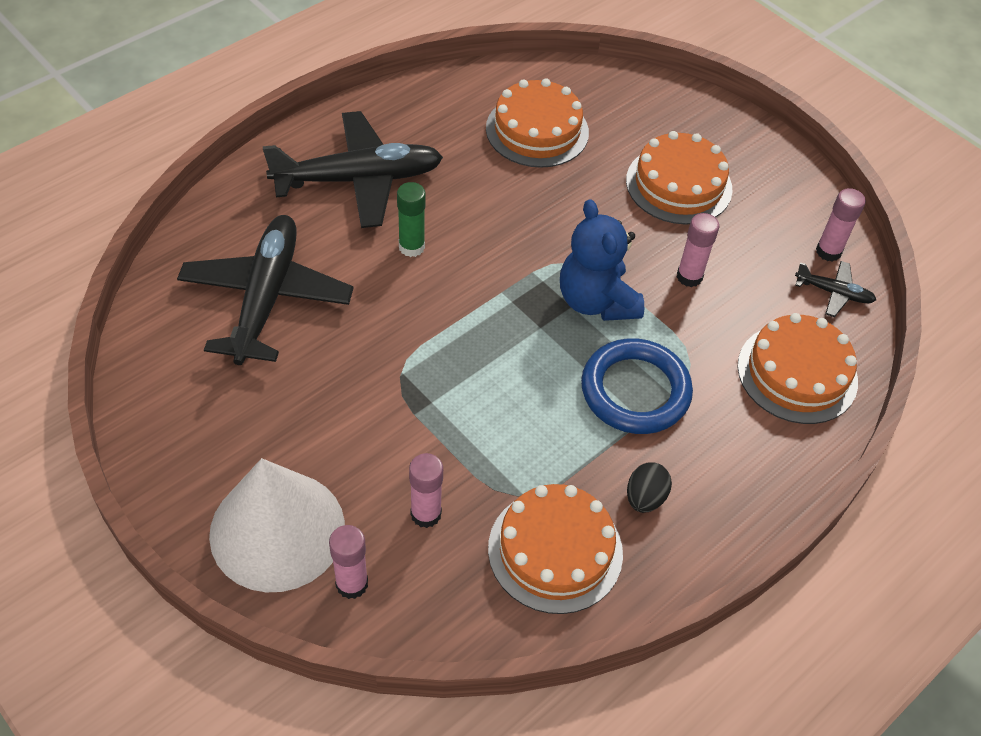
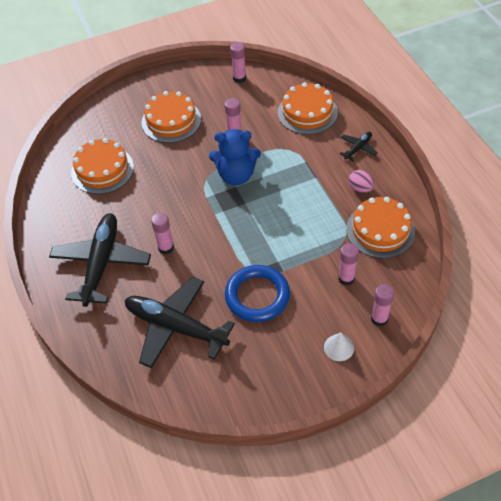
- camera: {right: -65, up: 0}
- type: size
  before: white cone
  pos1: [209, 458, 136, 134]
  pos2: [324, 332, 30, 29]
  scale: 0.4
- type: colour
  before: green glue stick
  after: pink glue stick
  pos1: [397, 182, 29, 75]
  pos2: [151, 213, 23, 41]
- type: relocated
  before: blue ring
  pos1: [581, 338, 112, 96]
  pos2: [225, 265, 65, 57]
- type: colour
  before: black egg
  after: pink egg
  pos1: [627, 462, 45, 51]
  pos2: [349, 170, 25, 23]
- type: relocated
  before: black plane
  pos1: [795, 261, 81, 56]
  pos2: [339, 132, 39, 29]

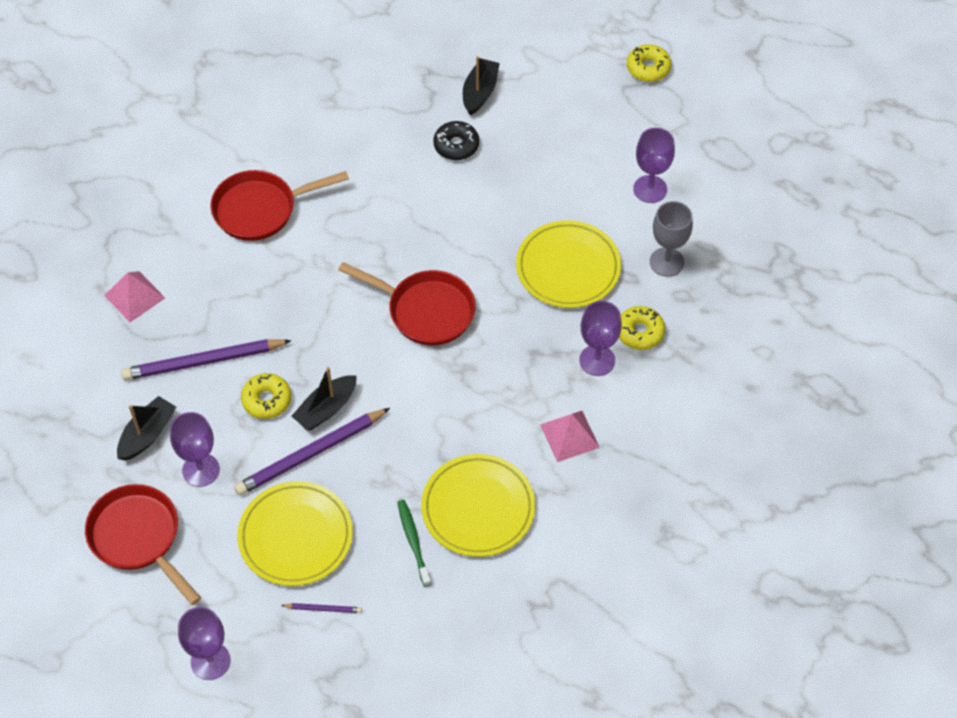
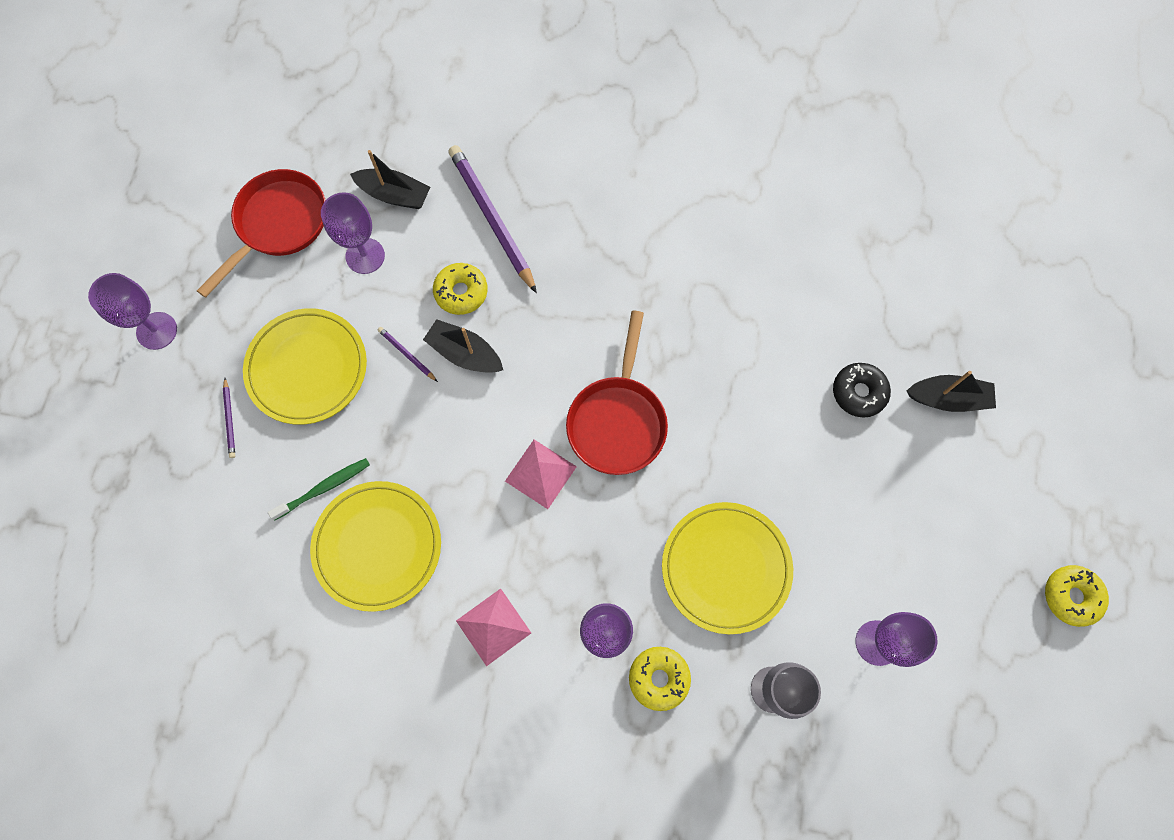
- camera: {right: 75, up: 15}
- type: relocated
  before: pink pyramid
  pos1: [104, 271, 61, 51]
  pos2: [505, 440, 72, 69]
- type: missing
  before: red pan
  pos1: [211, 170, 138, 71]
- type: size
  before: purple pencil
  pos1: [234, 408, 156, 88]
  pos2: [378, 327, 60, 55]
  scale: 0.44

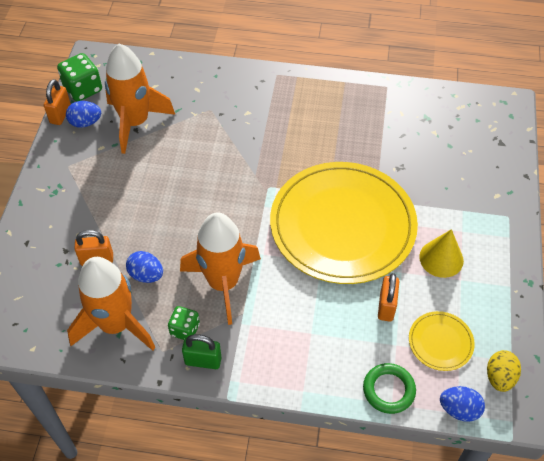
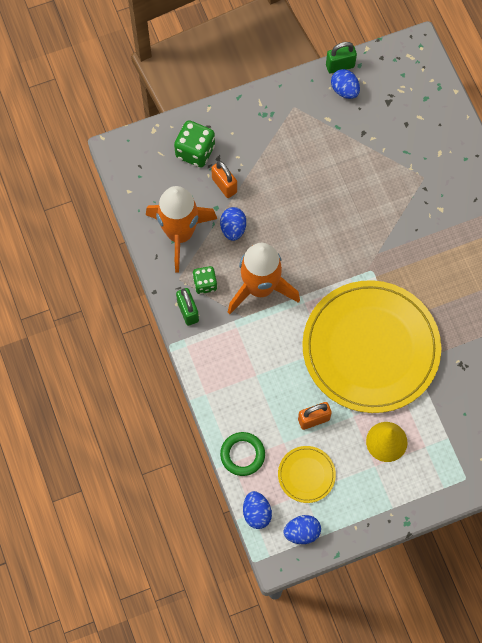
- camera: {right: 60, up: 15}
- type: colour
  before: orange padlock
  after: green padlock
  pos1: [44, 79, 27, 46]
  pos2: [326, 42, 31, 31]
- type: relocated
  before: green dice
  pos1: [57, 53, 45, 48]
  pos2: [174, 120, 41, 47]
- type: missing
  before: orange rocket
  pos1: [105, 43, 70, 111]
- type: colour
  before: yellow egg
  after: blue egg
  pos1: [487, 350, 34, 42]
  pos2: [284, 515, 37, 29]

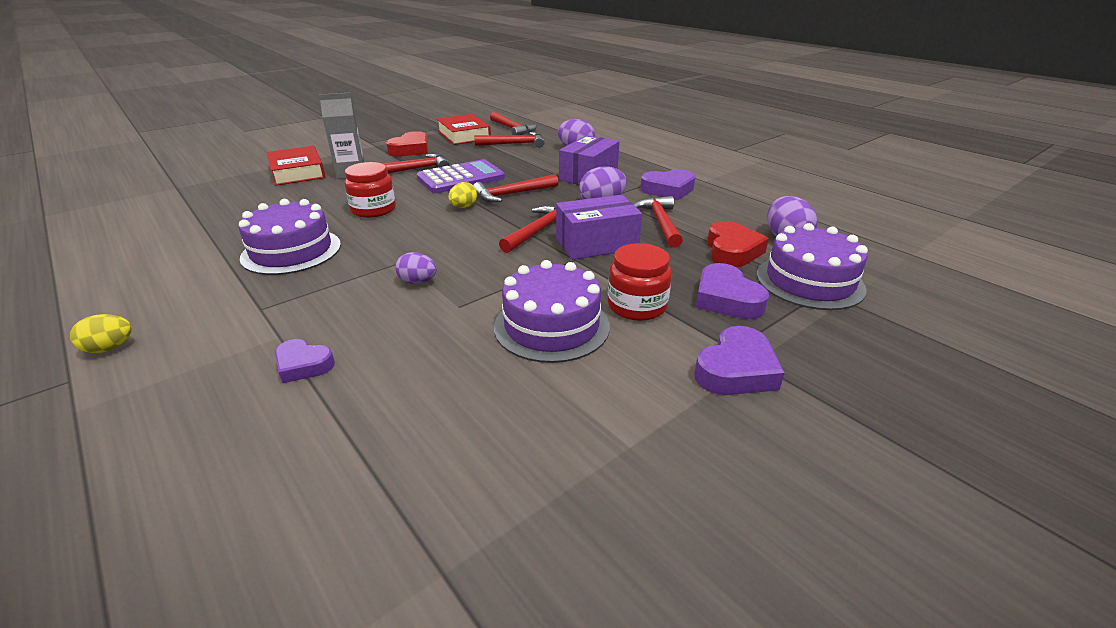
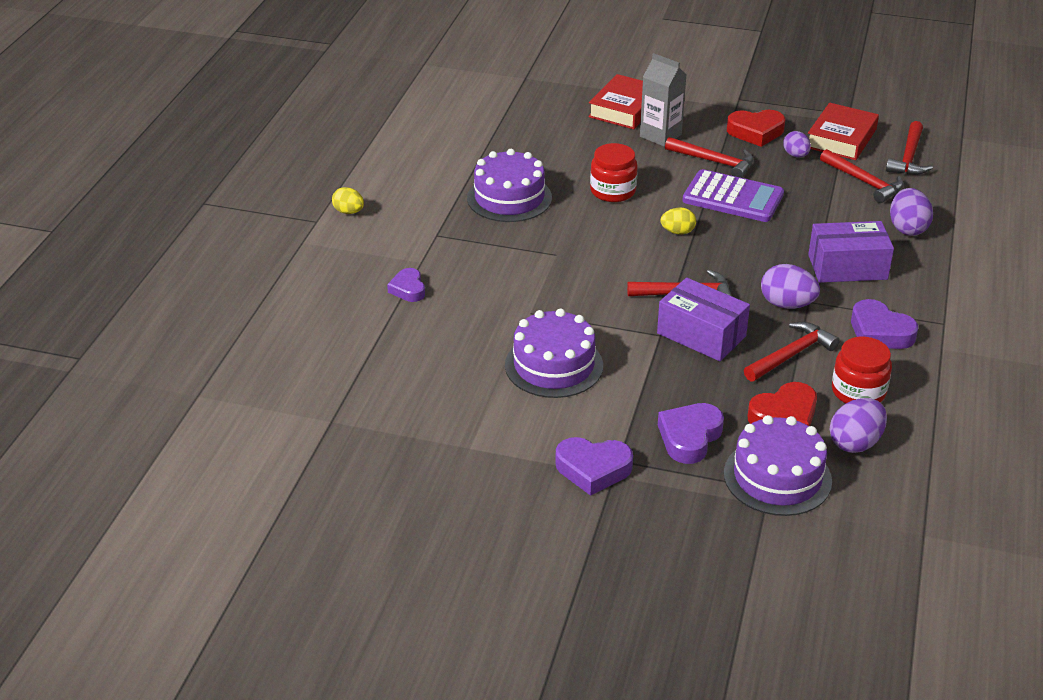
- camera: {right: 55, up: 5}
- type: relocated
  before: purple egg
  pos1: [395, 252, 42, 32]
  pos2: [783, 131, 28, 27]
- type: missing
  before: red hammer
  pos1: [473, 174, 86, 28]
- type: relocated
  before: red jar
  pos1: [608, 243, 64, 78]
  pos2: [832, 337, 60, 66]

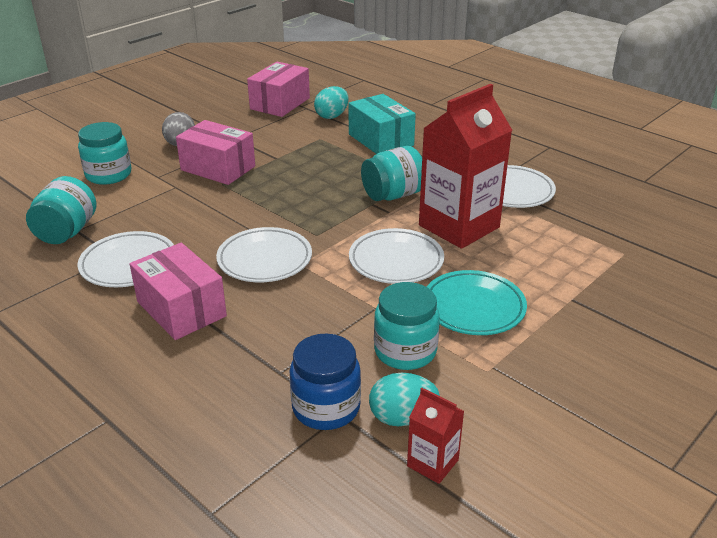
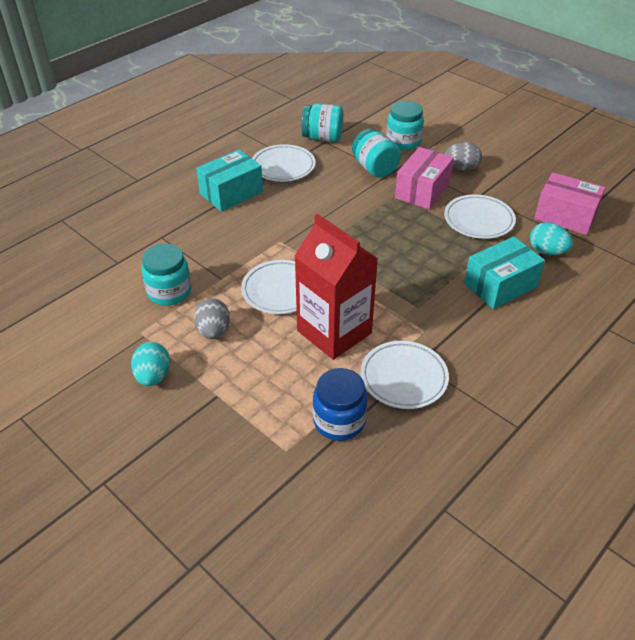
- camera: {right: 90, up: 10}
- type: colour
  before: pink box
  after: turquoise box
  pos1: [130, 243, 97, 97]
  pos2: [196, 150, 67, 62]
- type: relocated
  before: white plate
  pos1: [216, 227, 96, 55]
  pos2: [444, 195, 72, 44]
- type: relocated
  before: blue jar
  pos1: [290, 333, 71, 97]
  pos2: [313, 368, 55, 73]
- type: relocated
  before: turquoise jar
  pos1: [361, 146, 61, 55]
  pos2: [352, 129, 49, 49]
- type: relocated
  before: turquoise egg
  pos1: [369, 373, 71, 53]
  pos2: [131, 342, 39, 44]
- type: missing
  before: red carton
  pos1: [407, 388, 57, 96]
- type: exchanged
  before: turquoise plate
  after: grey egg
  pos1: [427, 270, 100, 65]
  pos2: [194, 298, 36, 41]

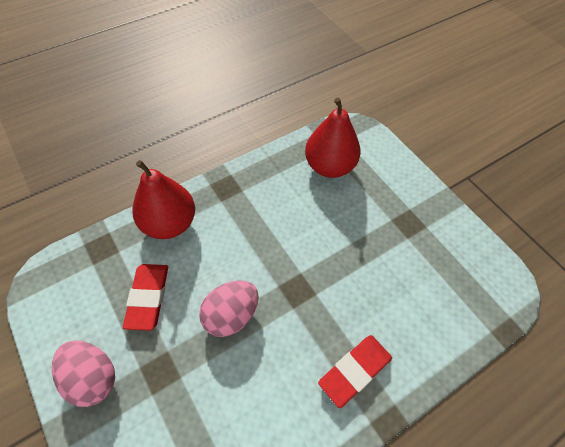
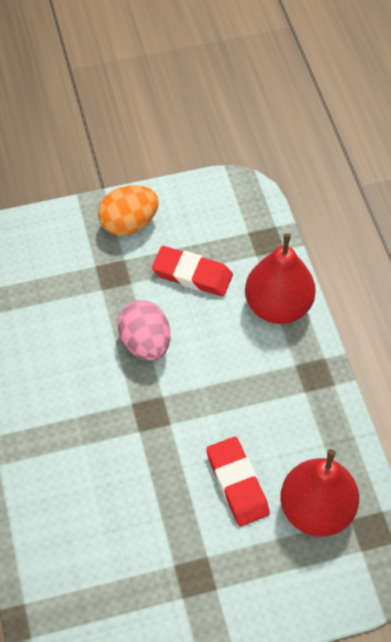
- camera: {right: 110, up: 0}
- type: colour
  before: pink egg
  after: orange egg
  pos1: [52, 341, 63, 66]
  pos2: [98, 185, 61, 51]
- type: relocated
  before: red eraser
  pos1: [318, 335, 74, 73]
  pos2: [206, 437, 64, 90]

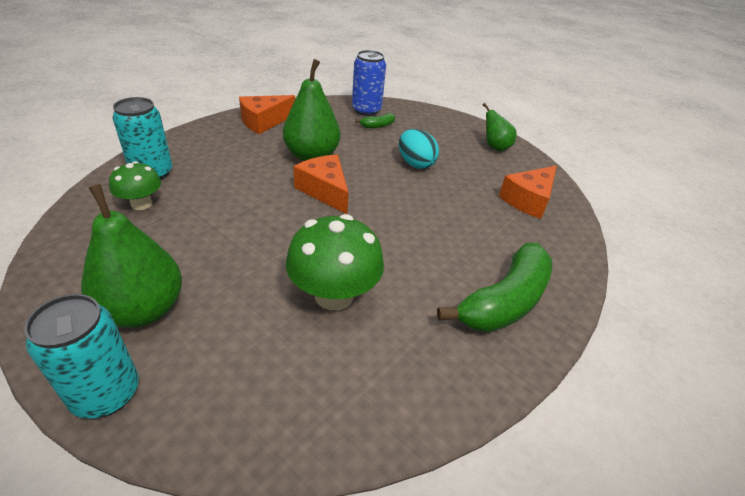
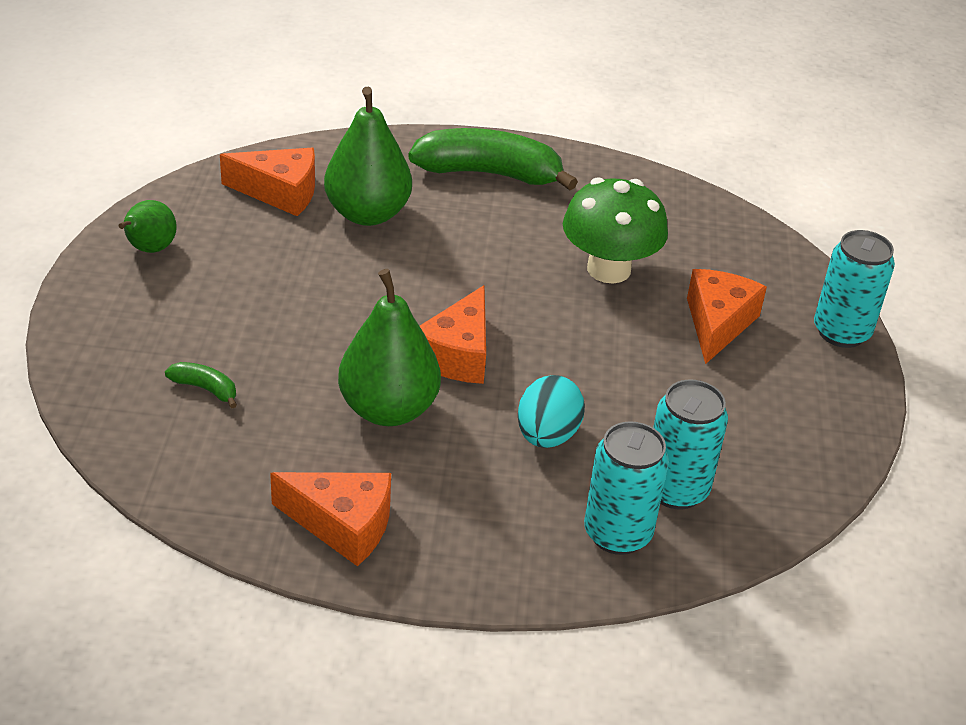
- camera: {right: -125, up: 0}
- type: relocated
  before: green pear
  pos1: [81, 184, 101, 144]
  pos2: [324, 87, 88, 139]
- type: exchanged
  before: green mushroom
  after: turquoise can
  pos1: [109, 161, 52, 49]
  pos2: [653, 380, 75, 129]
- type: missing
  before: blue can
  pos1: [352, 50, 34, 66]
- type: relocated
  before: turquoise egg
  pos1: [399, 129, 40, 40]
  pos2: [518, 375, 67, 73]
- type: appeared
  after: orange cheese
  pos2: [687, 269, 80, 95]

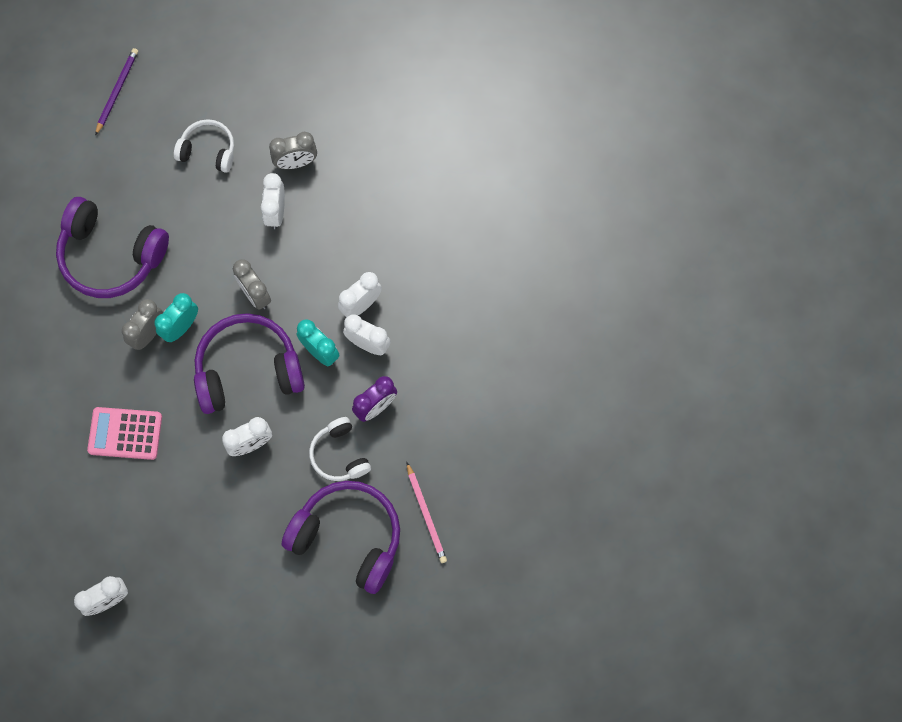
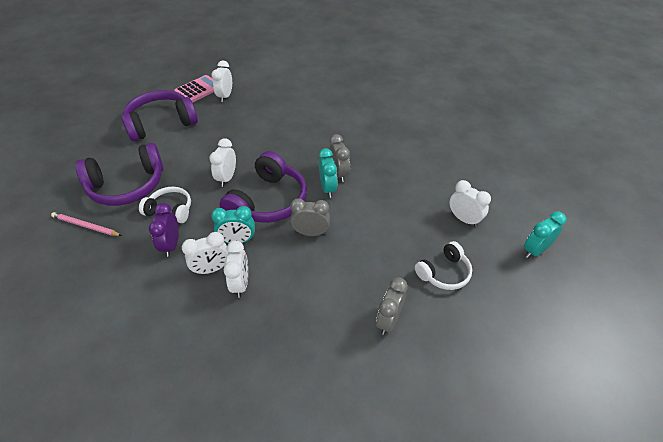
- camera: {right: 130, up: -25}
- type: relocated
  before: purple headphones
  pos1: [56, 197, 113, 101]
  pos2: [121, 90, 77, 51]
- type: relocated
  before: pink calculator
  pos1: [87, 407, 75, 53]
  pos2: [174, 75, 40, 28]
- type: exchanged
  before: purple pencil
  after: turquoise clock
  pos1: [95, 48, 43, 87]
  pos2: [524, 212, 42, 46]
- type: relocated
  before: white clock
  pos1: [261, 173, 24, 56]
  pos2: [449, 180, 42, 47]

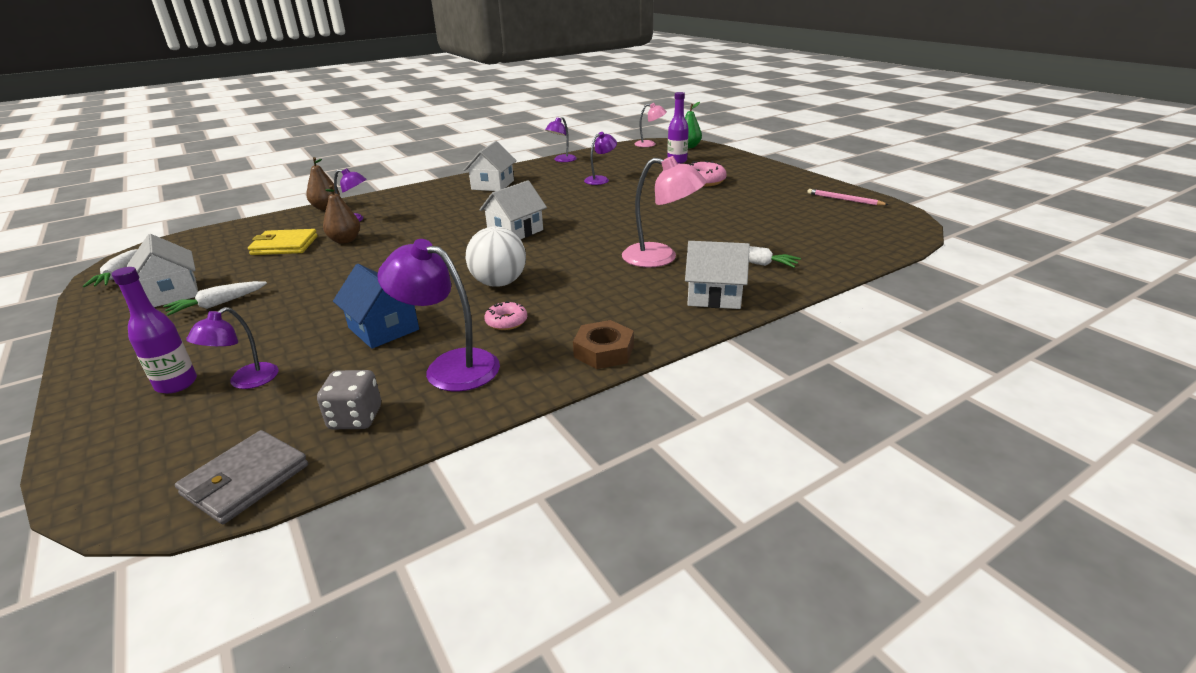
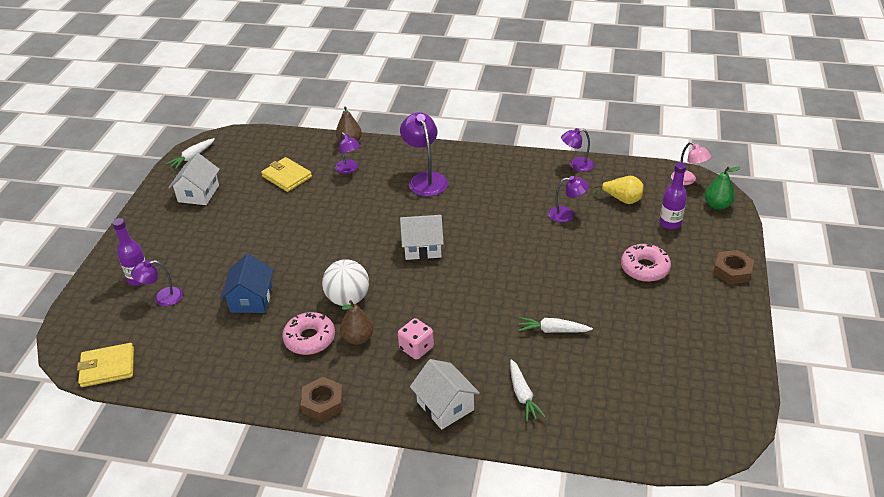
- camera: {right: 45, up: 10}
- type: relocated
  before: white carrot
  pos1: [163, 281, 104, 35]
  pos2: [518, 317, 75, 16]
- type: colour
  before: grey wallet
  after: yellow wallet
  pos1: [175, 430, 133, 94]
  pos2: [77, 343, 57, 44]
- type: missing
  before: grey dice
  pos1: [317, 370, 64, 59]
- type: relocated
  before: brown pear
  pos1: [323, 185, 37, 59]
  pos2: [340, 300, 33, 45]
- type: relocated
  before: purple lamp
  pos1: [377, 239, 123, 152]
  pos2: [400, 112, 48, 84]
- type: missing
  before: white house
  pos1: [464, 141, 53, 50]
- type: size
  before: pink donut
  pos1: [484, 301, 43, 29]
  pos2: [282, 312, 53, 43]
  scale: 1.66
- type: missing
  before: pink lamp
  pos1: [622, 156, 85, 111]
- type: missing
  before: pink pencil
  pos1: [807, 189, 82, 16]
- type: appeared
  after: pink dice
  pos2: [398, 318, 36, 42]
- type: appeared
  after: yellow pear
  pos2: [593, 176, 51, 28]
- type: appeared
  after: brown nut
  pos2: [713, 250, 41, 34]

